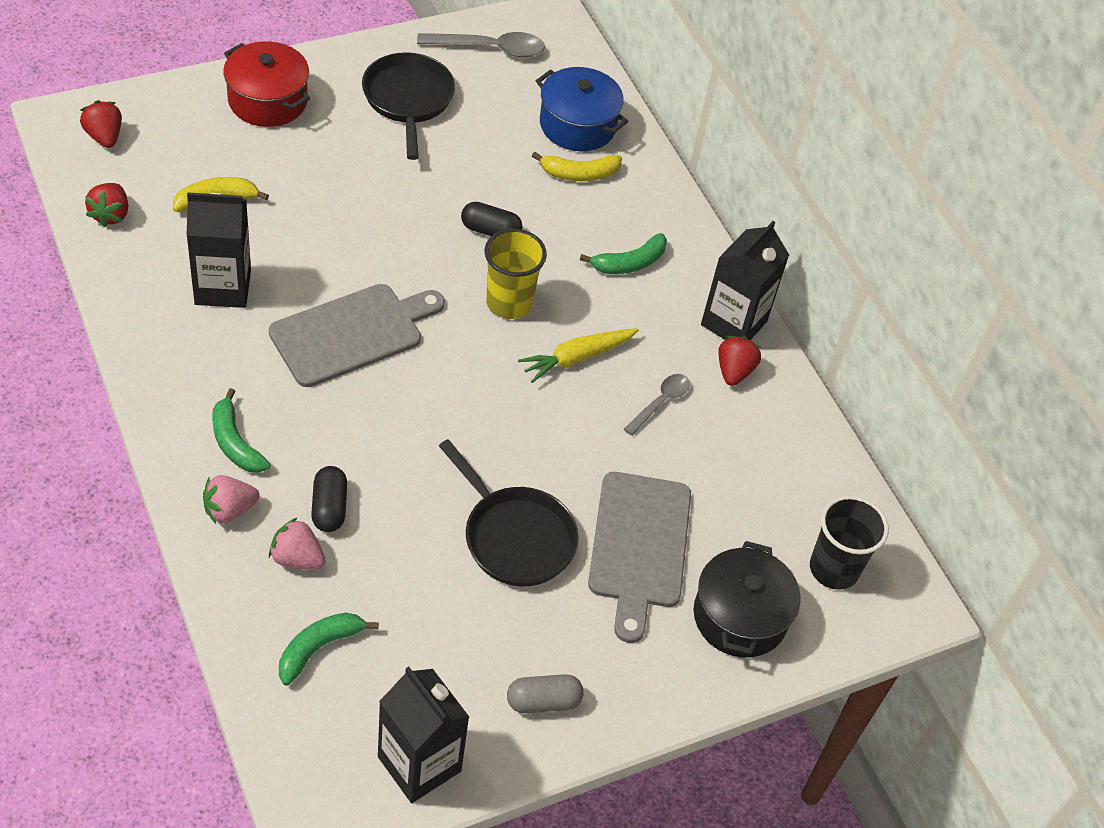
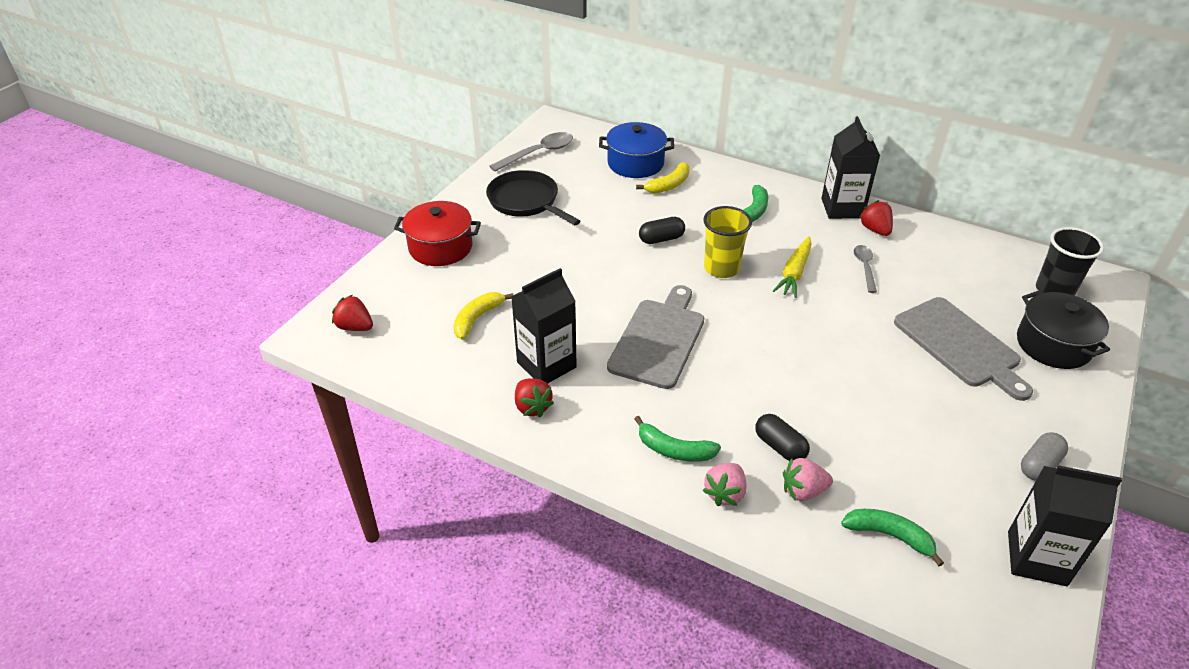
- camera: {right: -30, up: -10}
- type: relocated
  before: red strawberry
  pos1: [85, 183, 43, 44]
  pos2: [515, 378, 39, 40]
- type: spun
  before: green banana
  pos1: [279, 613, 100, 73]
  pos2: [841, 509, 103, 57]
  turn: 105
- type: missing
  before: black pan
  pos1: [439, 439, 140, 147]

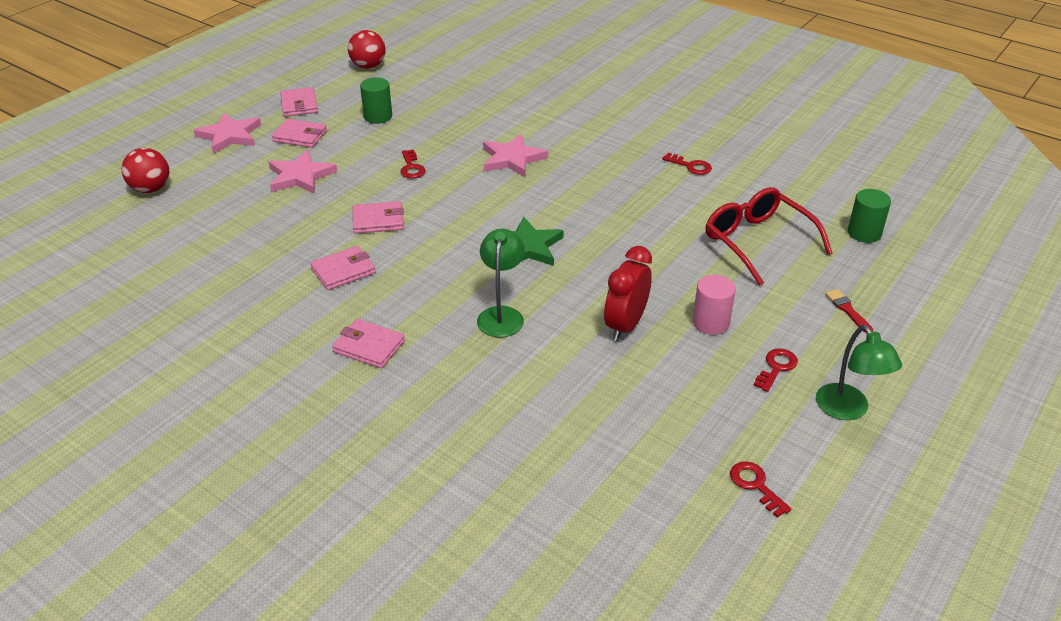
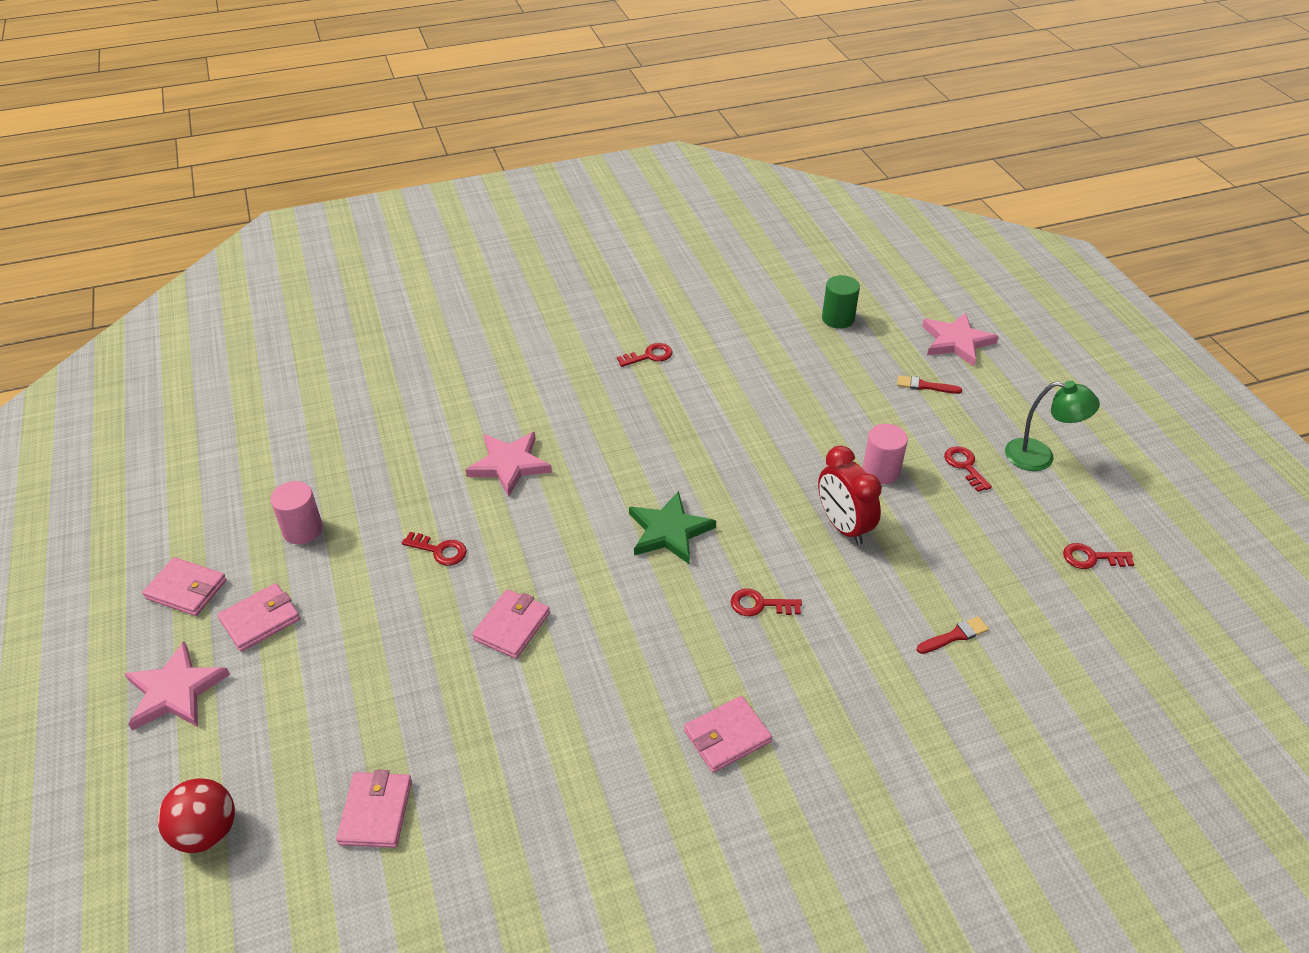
- camera: {right: -55, up: 5}
- type: relocated
  before: pink star
  pos1: [269, 150, 68, 44]
  pos2: [922, 313, 77, 53]
- type: relocated
  before: pink wallet
  pos1: [310, 246, 66, 44]
  pos2: [336, 770, 76, 78]
- type: missing
  before: red ball
  pos1: [348, 30, 37, 39]
- type: colour
  before: green cylinder
  after: pink cylinder
  pos1: [360, 77, 32, 47]
  pos2: [270, 481, 53, 63]
- type: exchanged
  before: green lamp
  after: red key
  pos1: [477, 229, 48, 108]
  pos2: [731, 589, 71, 27]
- type: missing
  before: red glasses
  pos1: [705, 187, 127, 99]
- type: appeared
  after: red brush
  pos2: [917, 616, 72, 38]

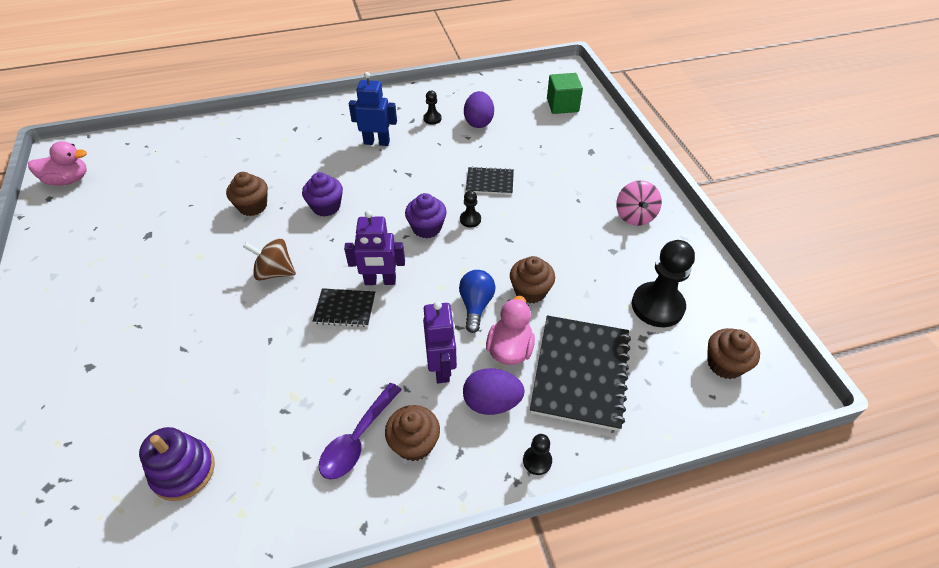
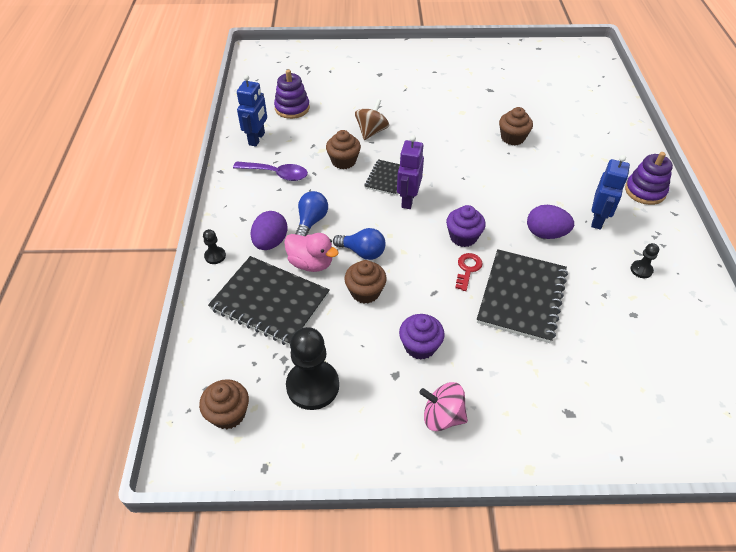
- camera: {right: 105, up: 0}
- type: missing
  before: pink duck
  pos1: [28, 141, 59, 45]
- type: relocated
  before: brown spinning top
  pos1: [243, 238, 53, 43]
  pos2: [355, 99, 34, 41]
- type: relocated
  before: purple cupcake
  pos1: [302, 172, 41, 45]
  pos2: [399, 314, 46, 46]
- type: spun
  before: purple spoon
  pos1: [319, 383, 83, 96]
  pos2: [233, 161, 75, 20]
  turn: 150
- type: relocated
  before: brown cupcake
  pos1: [385, 405, 55, 56]
  pos2: [326, 130, 35, 39]
- type: exchanged
  before: purple robot
  after: blue light bulb
  pos1: [423, 301, 34, 82]
  pos2: [295, 191, 33, 45]
- type: exchanged
  before: black pawn
  after: red key
  pos1: [460, 190, 21, 37]
  pos2: [455, 253, 28, 38]
- type: relocated
  before: purple egg
  pos1: [464, 91, 30, 37]
  pos2: [527, 205, 47, 34]
- type: size
  before: black notebook
  pos1: [466, 167, 48, 28]
  pos2: [477, 249, 91, 94]
  scale: 1.9
- type: missing
  before: green cube
  pos1: [547, 73, 36, 41]
- type: appeared
  after: blue robot
  pos2: [237, 75, 30, 72]
- type: appeared
  after: purple stacking toy
  pos2: [625, 152, 48, 53]

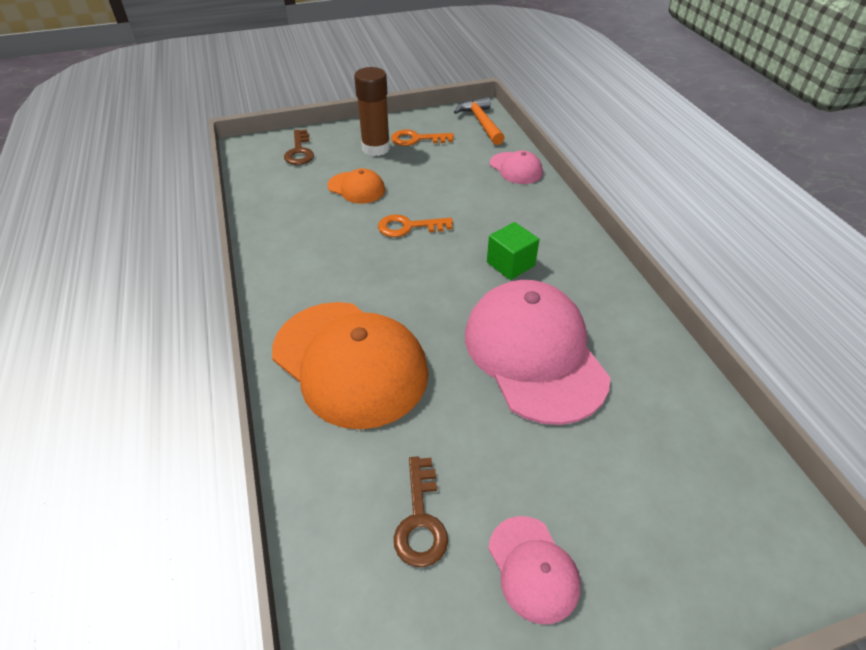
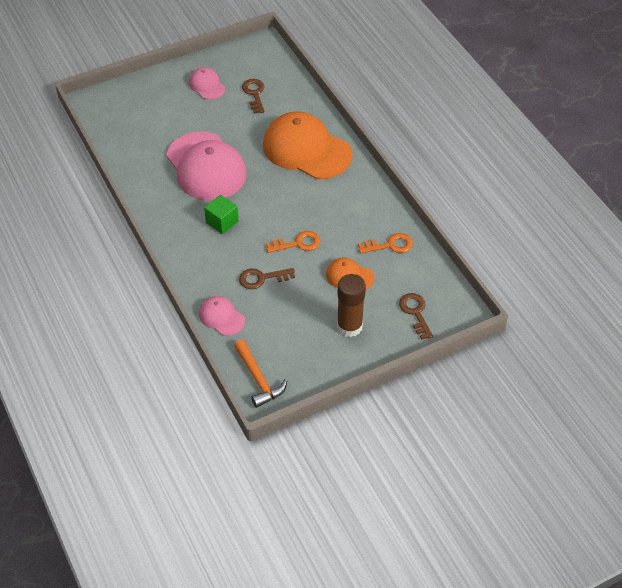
- camera: {right: 170, up: 5}
- type: relocated
  before: orange key
  pos1: [391, 129, 63, 17]
  pos2: [358, 233, 55, 20]
- type: appeared
  after: brown key
  pos2: [239, 268, 56, 21]

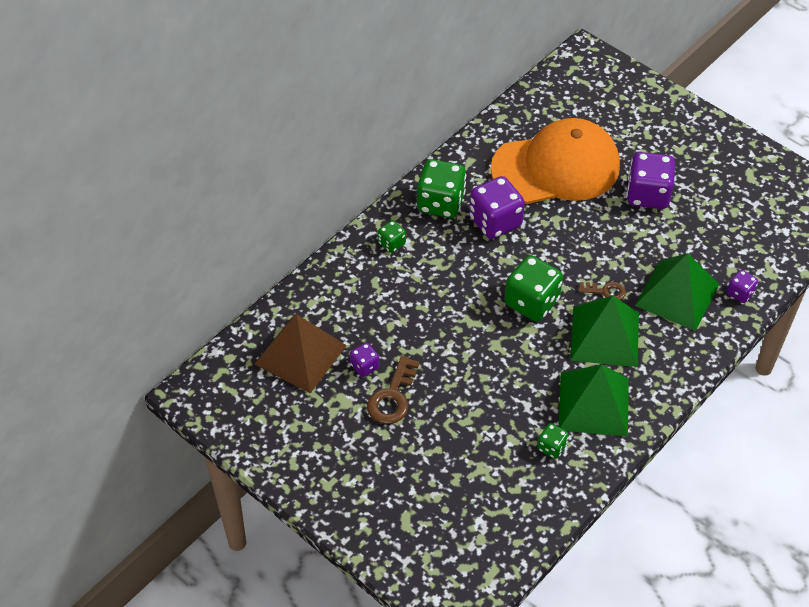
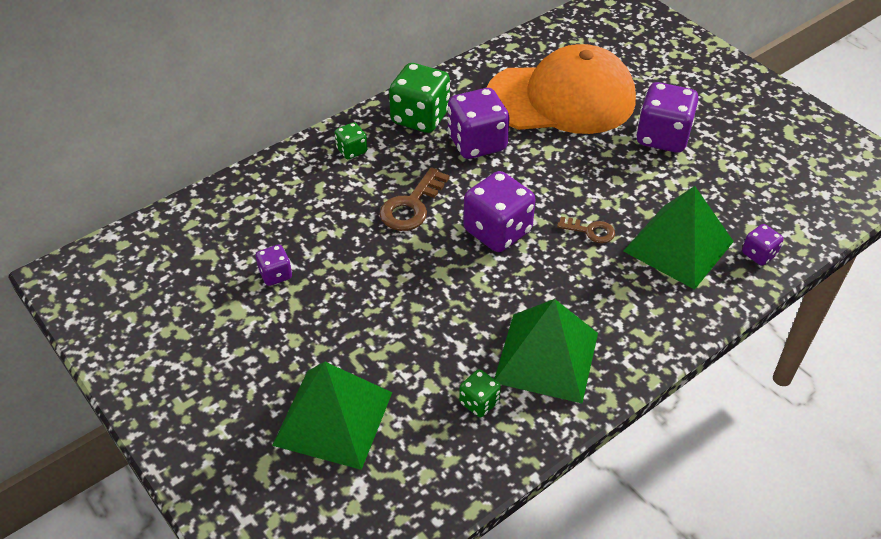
- camera: {right: 10, up: -5}
- type: missing
  before: brown pyramid
  pos1: [254, 314, 93, 79]
- type: relocated
  before: brown key
  pos1: [367, 356, 53, 68]
  pos2: [380, 167, 69, 64]
- type: colour
  before: green dice
  after: purple dice
  pos1: [505, 255, 58, 67]
  pos2: [463, 171, 73, 81]
- type: relocated
  before: green pyramid
  pos1: [570, 296, 69, 71]
  pos2: [272, 362, 120, 108]

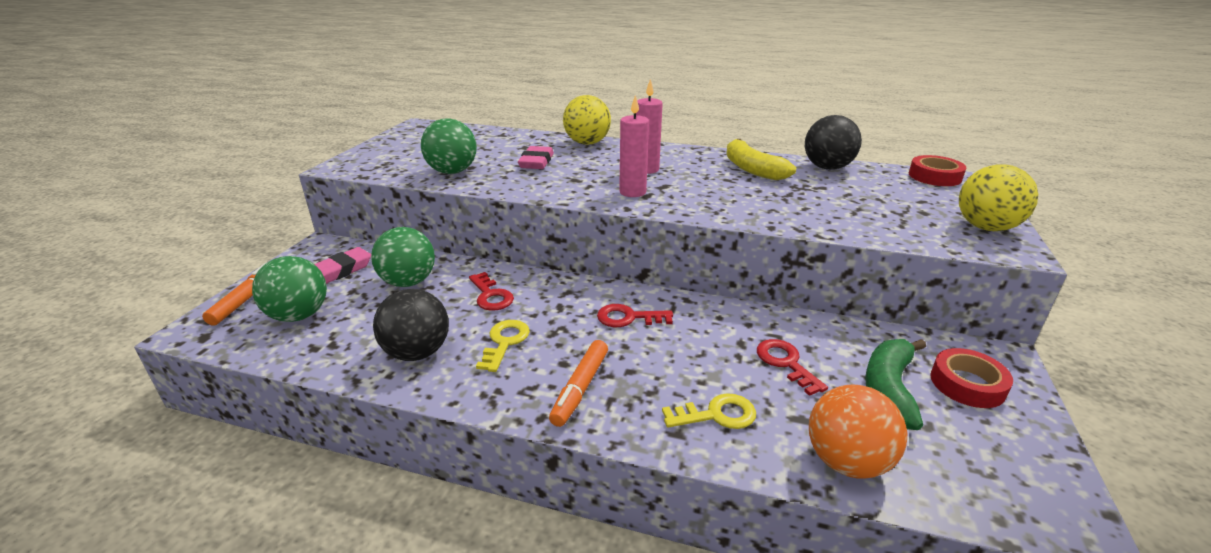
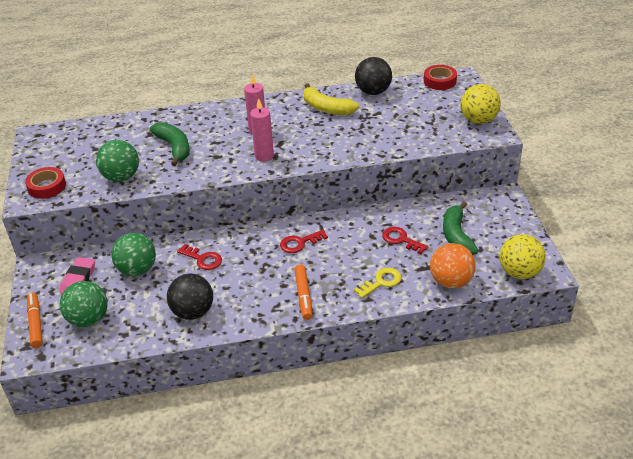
- camera: {right: -25, up: 10}
- type: missing
  before: yellow key
  pos1: [476, 320, 54, 52]
- type: exchanged
  before: pink eraser
  after: green banana
  pos1: [518, 146, 36, 23]
  pos2: [150, 122, 40, 44]
- type: relocated
  before: yellow ball
  pos1: [563, 95, 48, 50]
  pos2: [500, 234, 46, 45]
- type: relocated
  before: red tape
  pos1: [930, 348, 83, 60]
  pos2: [25, 167, 41, 32]

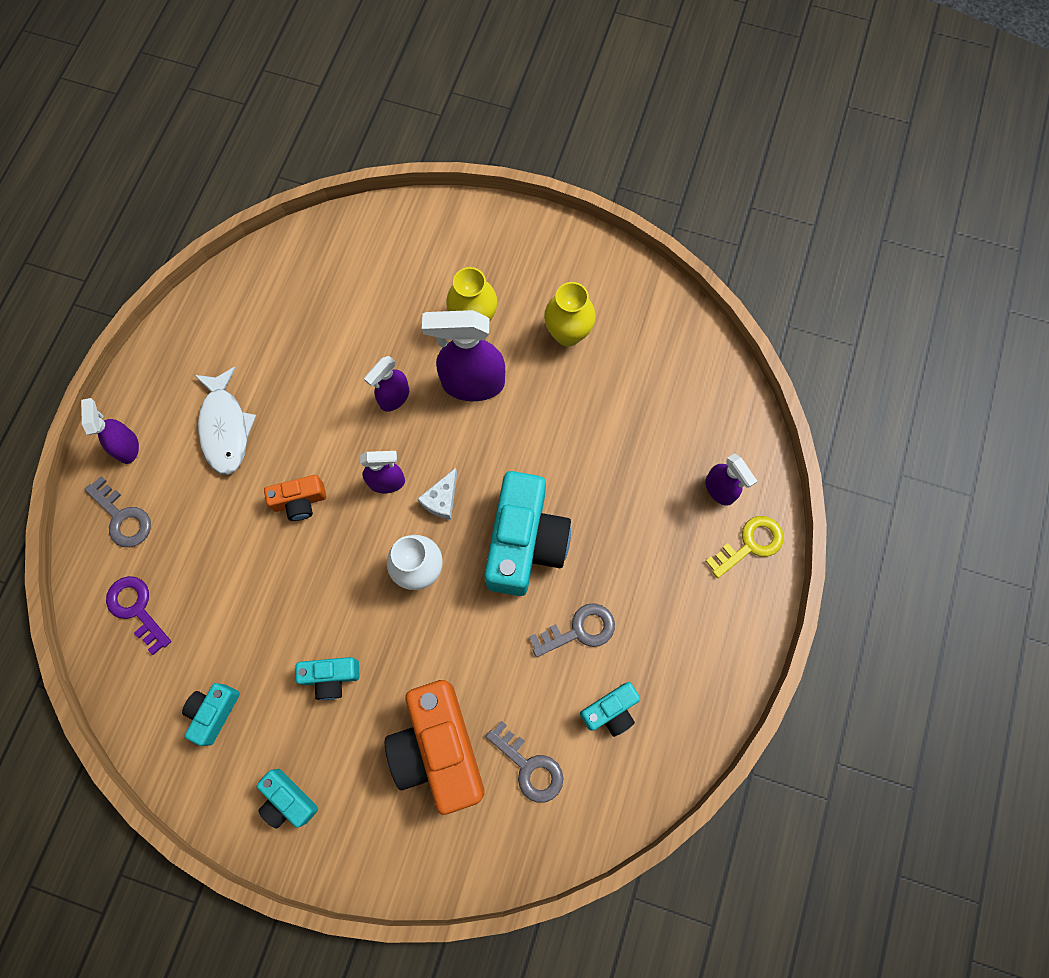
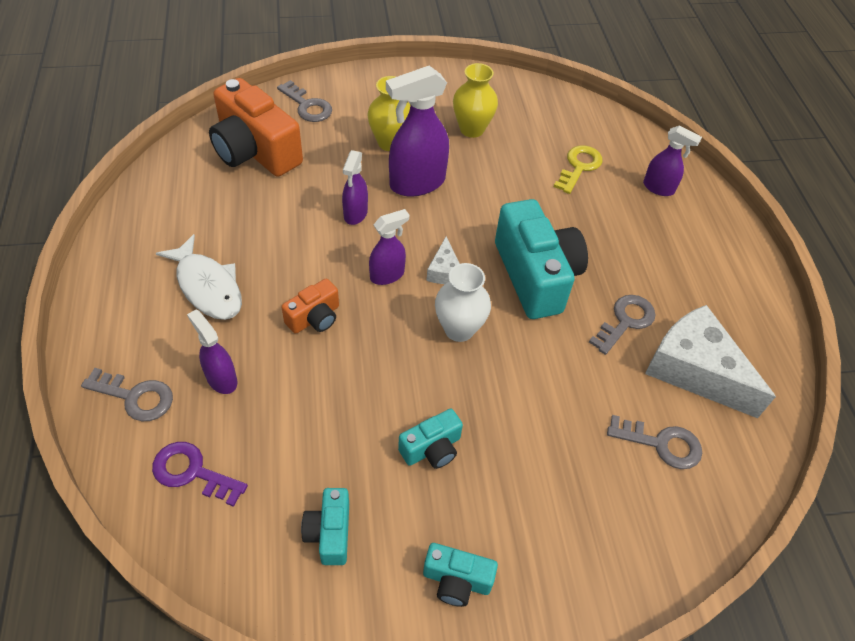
- camera: {right: -30, up: -20}
- type: relocated
  before: purple spray bottle
  pos1: [81, 398, 58, 66]
  pos2: [187, 309, 50, 85]
- type: relocated
  before: orange camera
  pos1: [385, 680, 100, 135]
  pos2: [209, 78, 94, 99]
- type: exchanged
  before: turquoise camera
  after: white cheese
  pos1: [580, 682, 60, 55]
  pos2: [645, 305, 131, 113]
- type: relocated
  before: yellow key
  pos1: [706, 516, 78, 62]
  pos2: [554, 145, 49, 49]
- type: appeared
  after: grey key
  pos2: [277, 80, 55, 42]

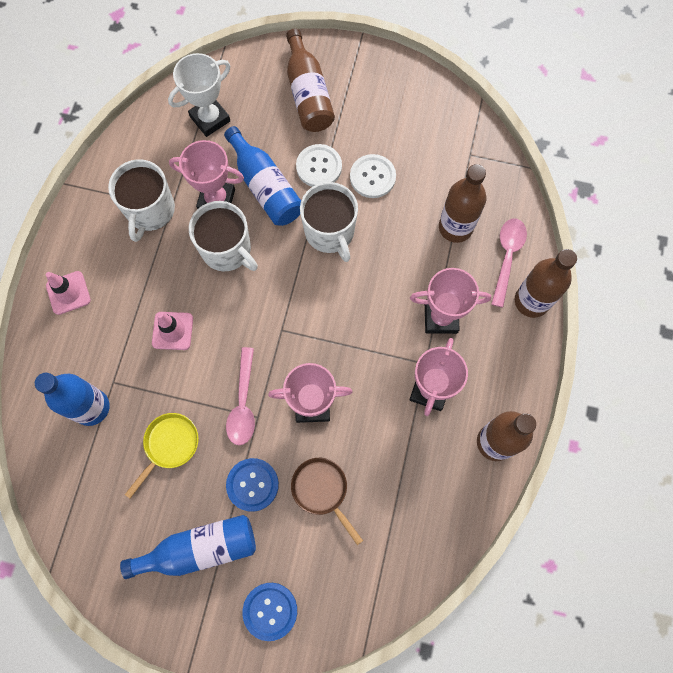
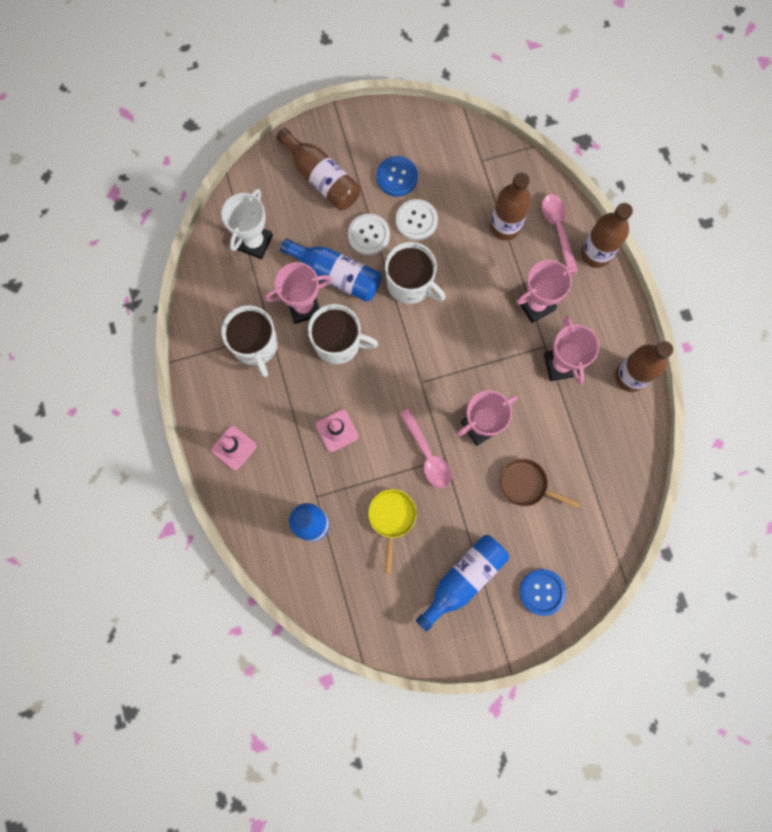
- camera: {right: -30, up: 5}
- type: relocated
  before: blue button
  pos1: [226, 458, 53, 54]
  pos2: [376, 156, 42, 41]

